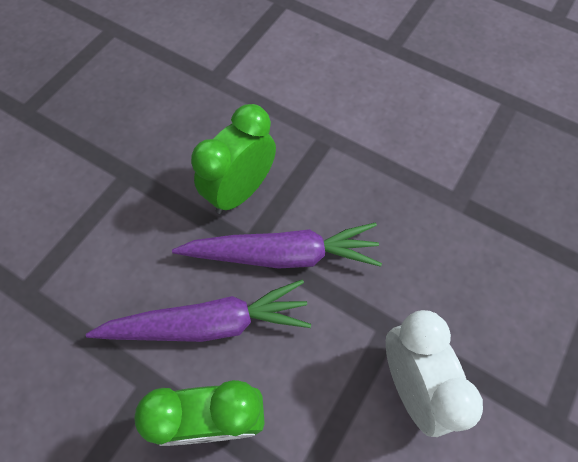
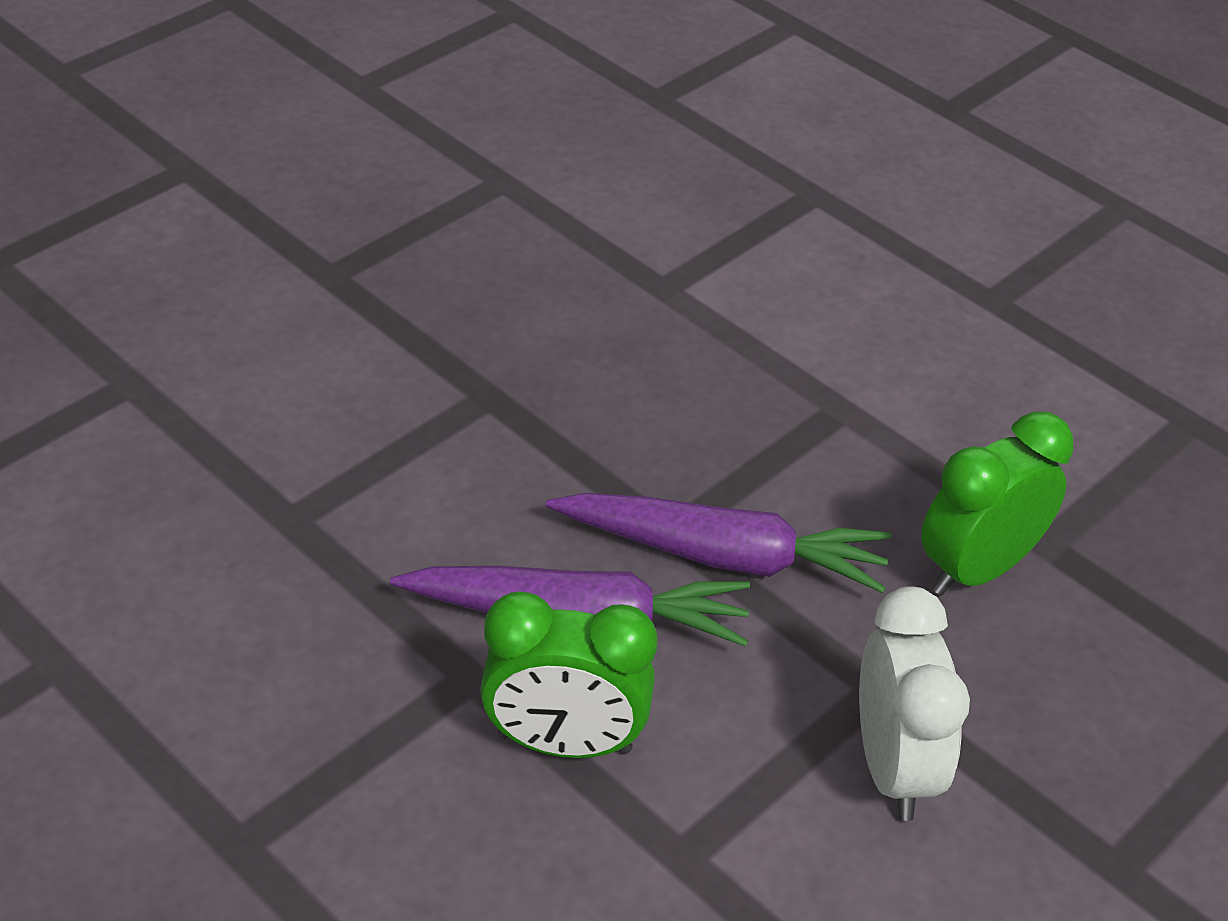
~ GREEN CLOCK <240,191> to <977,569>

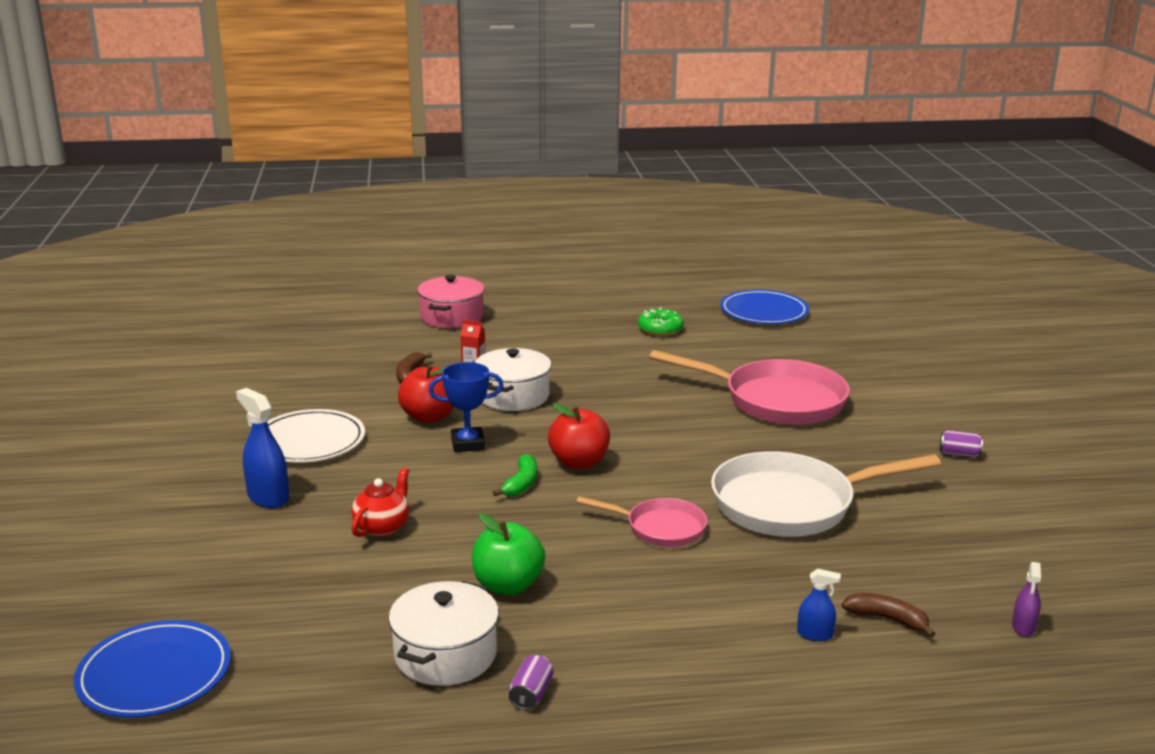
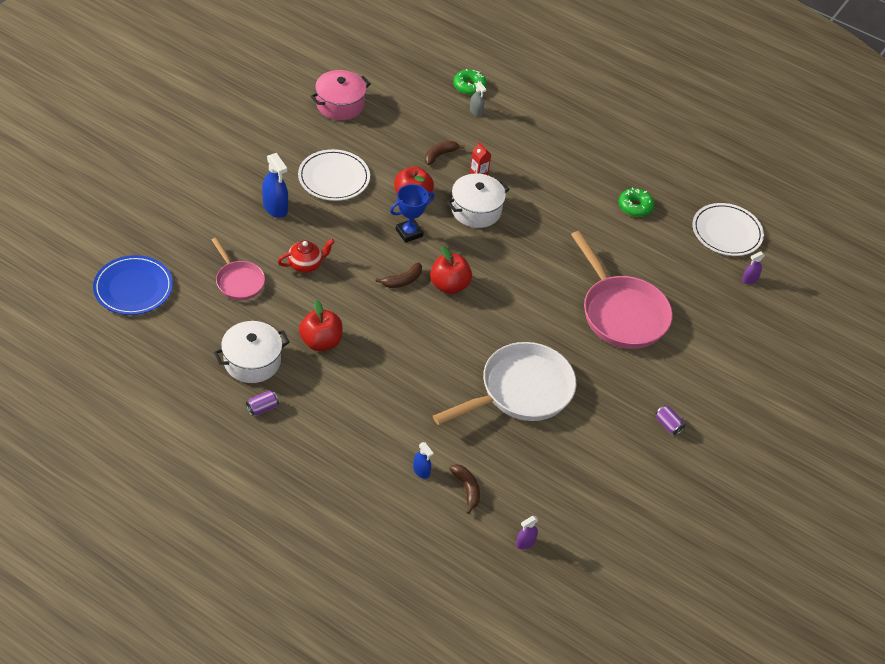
~ BLUE SPRAY BOTTLE <268,497> = <275,208> 150 degrees clockwise
~ PINK POT <452,317> to <340,105>
~ BLUE TROPHY <468,444> = <409,233> 60 degrees counterclockwise
~ GREEN APPLE <508,585> to RED APPLE <321,342>
~ GREEN BANANA <521,483> to BROWN BANANA <402,280>
~ PINK PAN <660,528> to <238,281>
~ WHITE PAN <791,504> = <521,391> 120 degrees clockwise
~ BLUE PLATE <764,311> to WHITE PLATE <726,232>
+ GREEN DONUT <469,86>
+ GREY SPRAY BOTTLE <476,111>
+ PURPLE SPRAY BOTTLE <749,279>

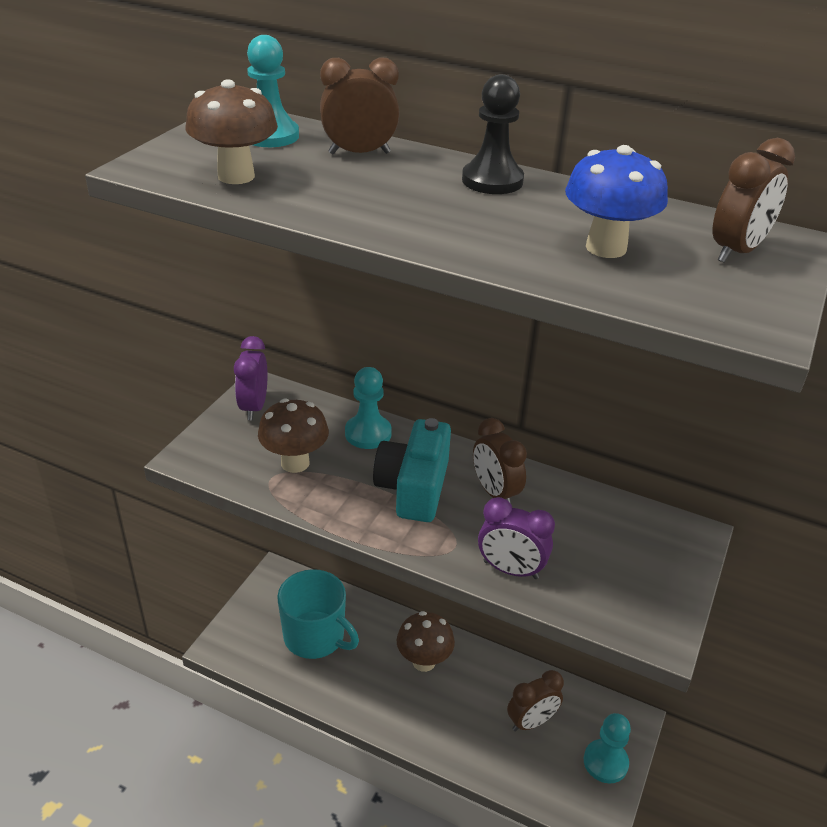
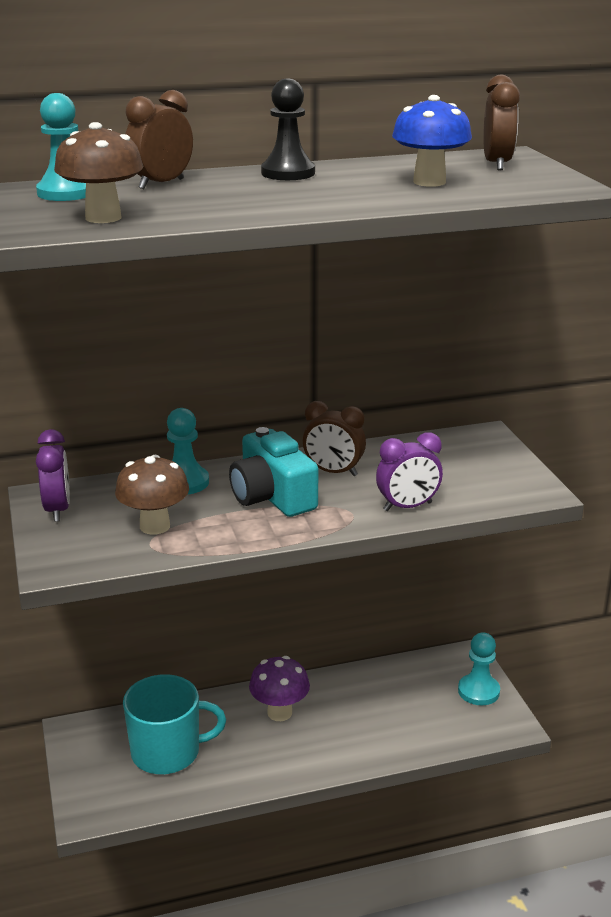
~ PURPLE CLOCK <254,407> = <57,509> 150 degrees counterclockwise
~ BROWN MUSHROOM <424,661> to PURPLE MUSHROOM <279,712>
- BROWN CLOCK <531,722>

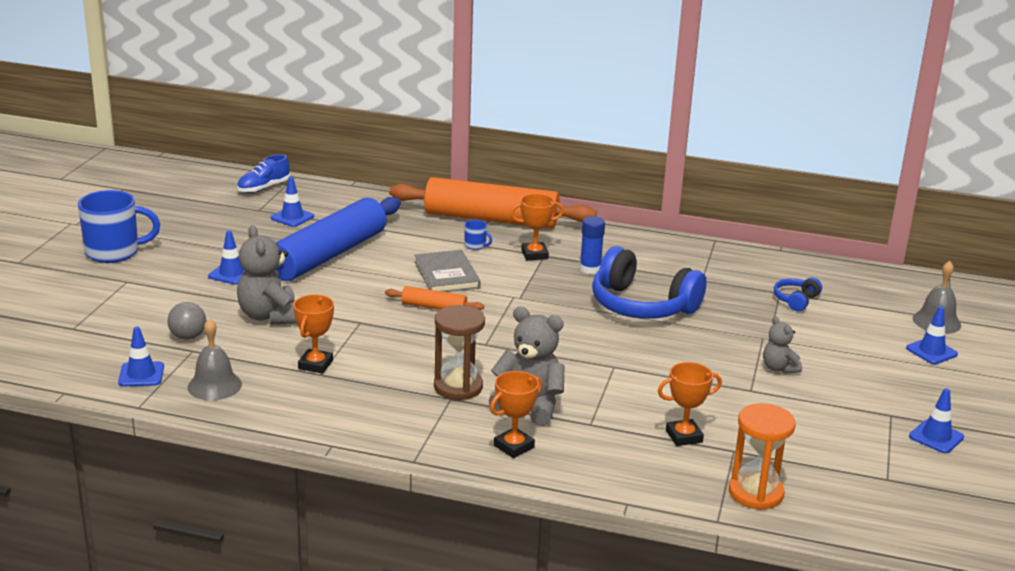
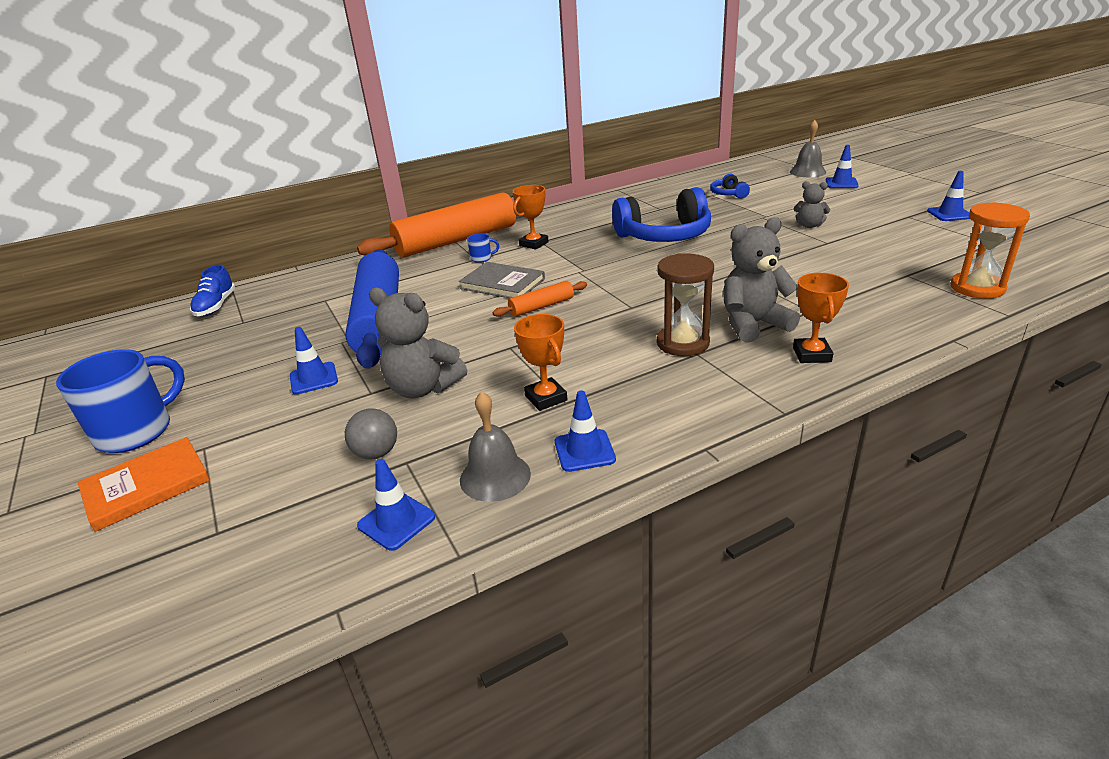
~ BLUE TRAFFIC CONE <292,217> to <584,451>
- BLUE GLUE STICK <590,269>
- ORANGE TROPHY <684,436>
+ ORANGE BOOK <146,486>

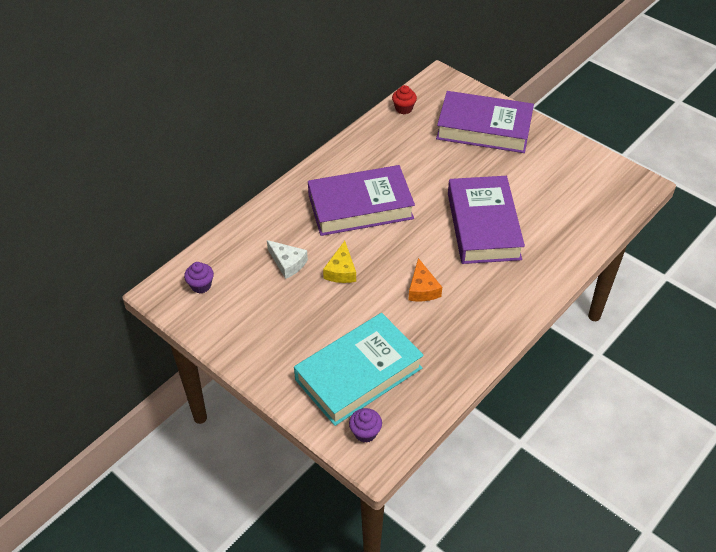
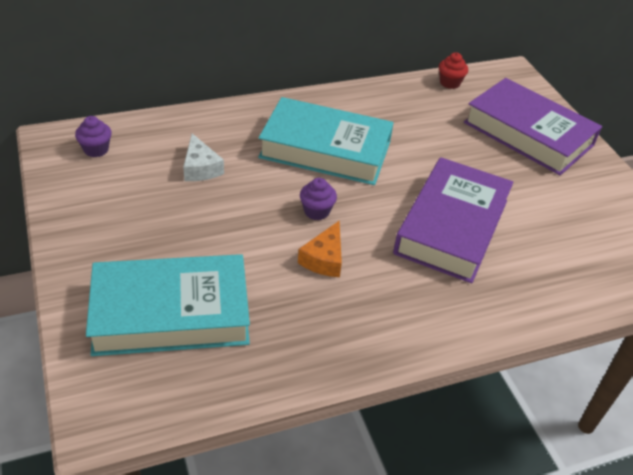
~ PURPLE BOOK <360,207> to TURQUOISE BOOK <325,150>
- YELLOW CHEESE <341,271>
~ PURPLE CUPCAKE <365,432> to <316,211>

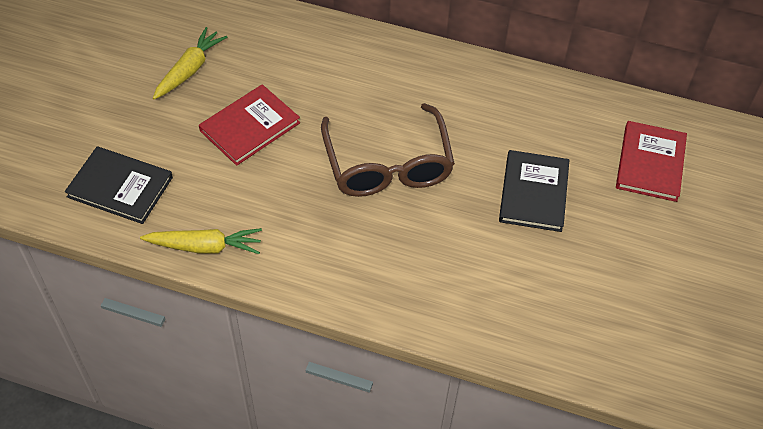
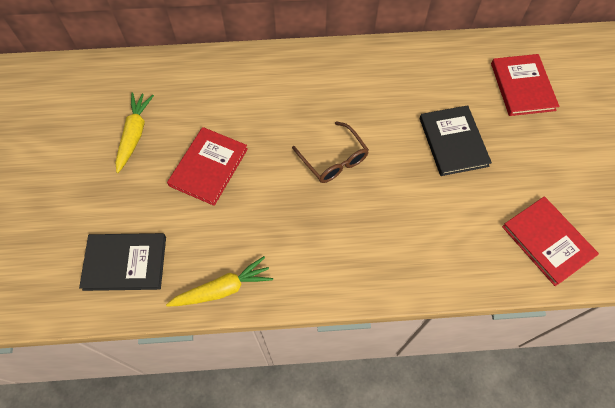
~ BROWN GLASSES <388,165> = <334,160> x0.60
+ RED BOOK <547,241>

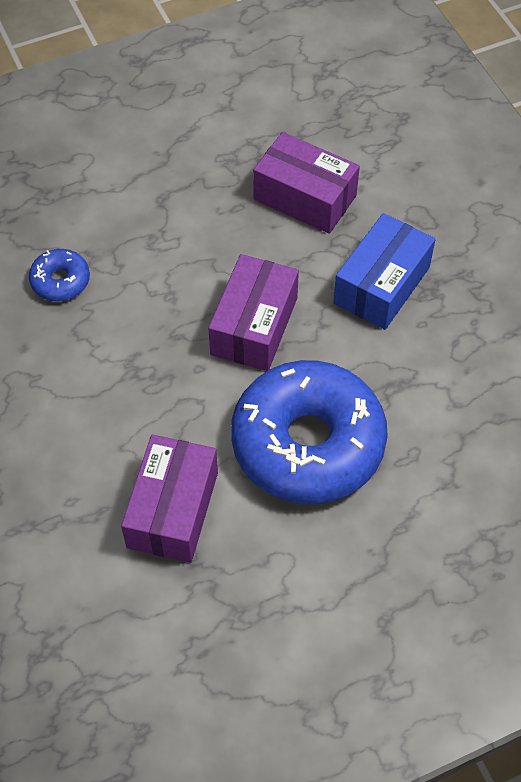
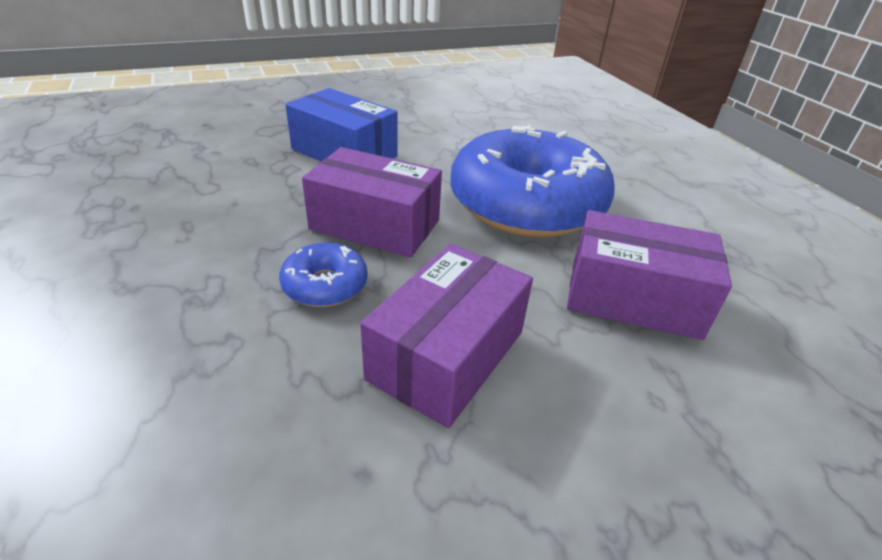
~ BLUE DONUT <60,281> to <325,285>
~ PURPLE BOX <305,197> to <447,355>

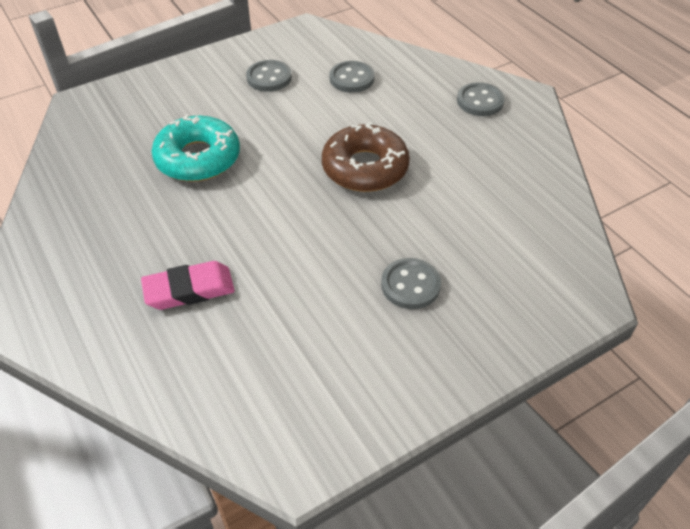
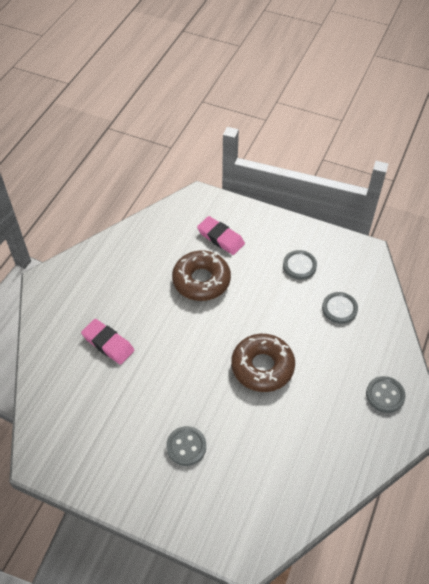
~ TURQUOISE DONUT <198,158> to BROWN DONUT <201,280>
+ PINK ERASER <220,238>

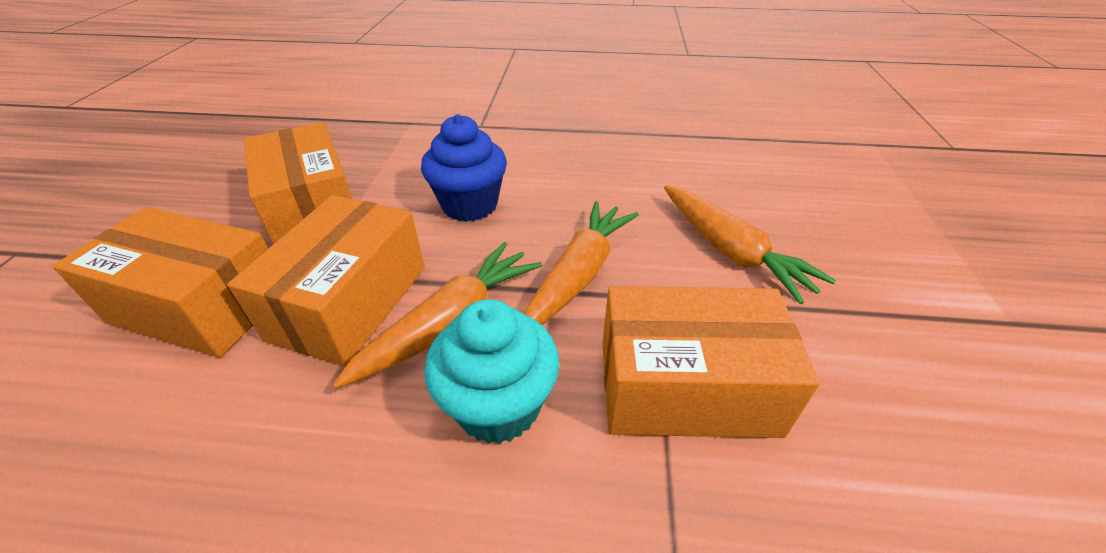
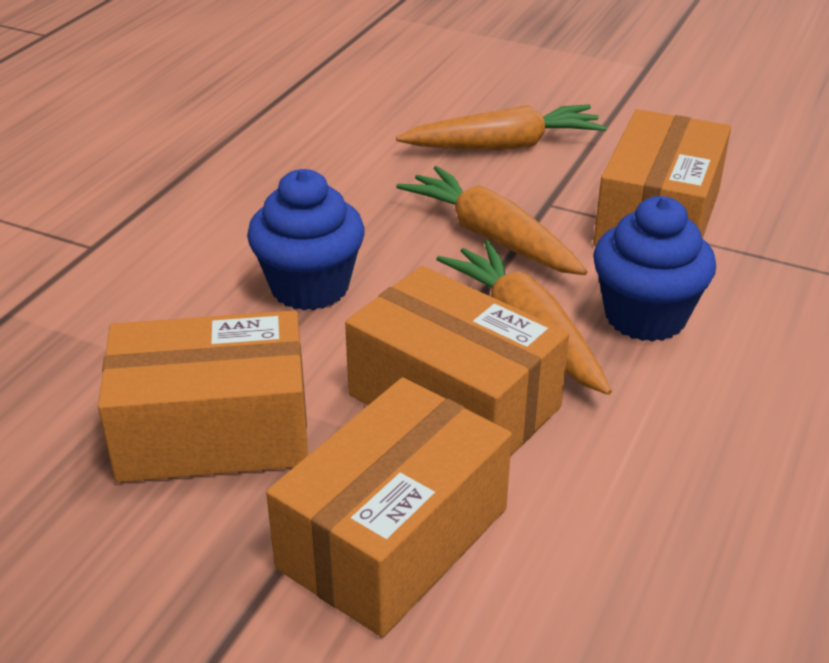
~ TURQUOISE CUPCAKE <498,406> to BLUE CUPCAKE <645,317>

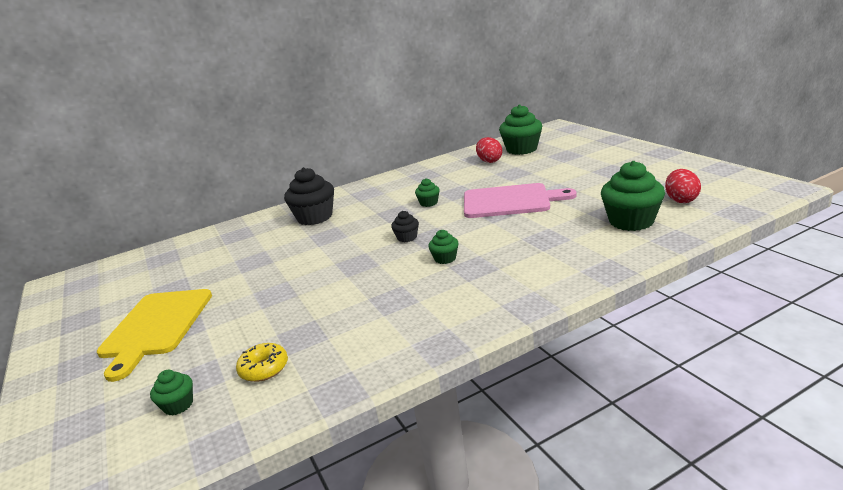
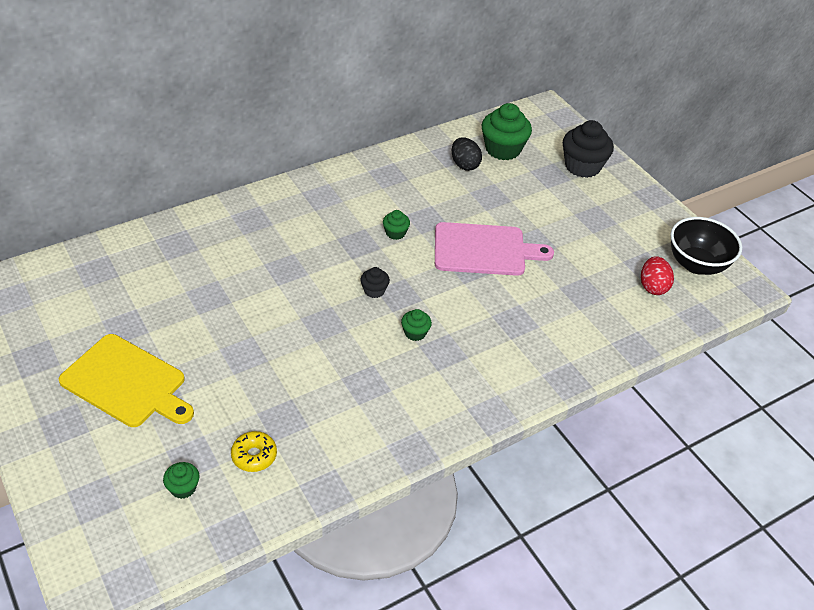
~ YELLOW CUTTING BOARD <156,326> = <127,382> 60 degrees counterclockwise
~ BLACK CUPCAKE <315,217> to <582,166>
~ RED EGG <489,161> to BLACK EGG <464,165>
- GREEN CUPCAKE <631,221>
+ BLACK BOWL <696,264>

